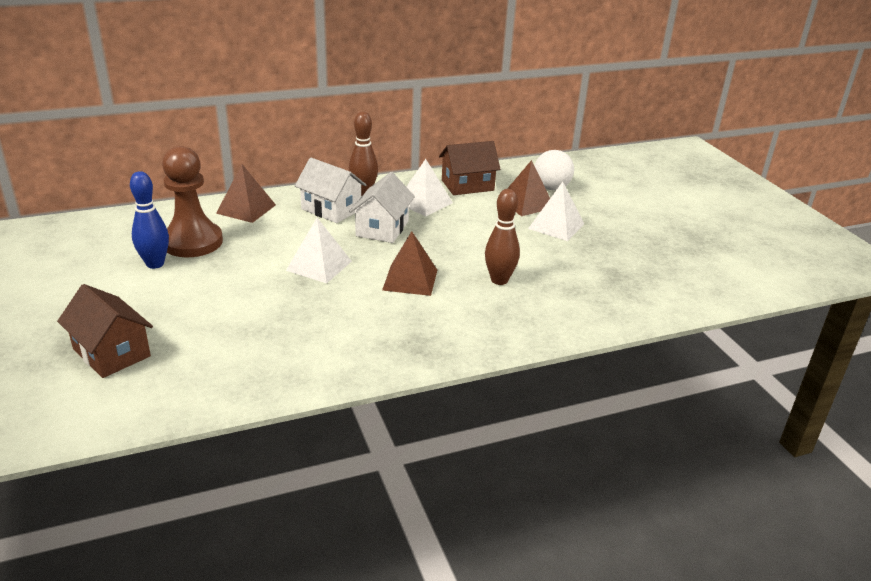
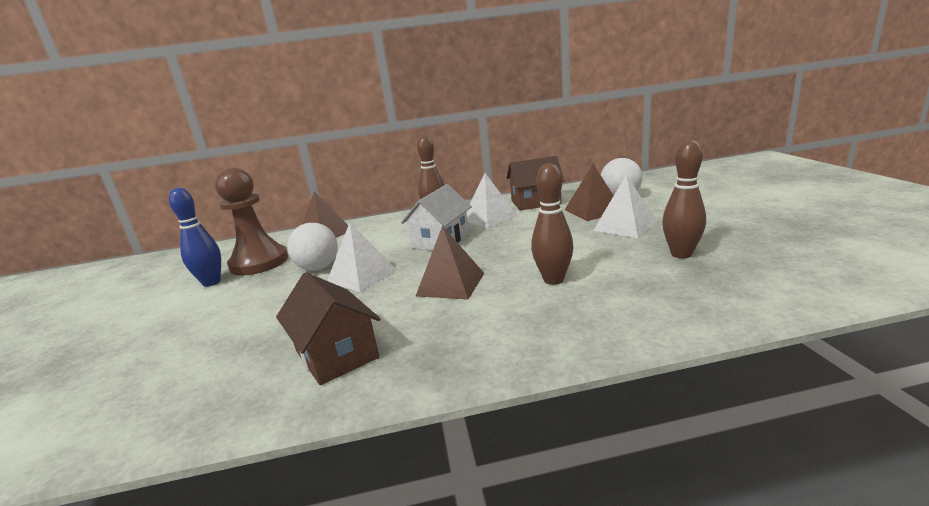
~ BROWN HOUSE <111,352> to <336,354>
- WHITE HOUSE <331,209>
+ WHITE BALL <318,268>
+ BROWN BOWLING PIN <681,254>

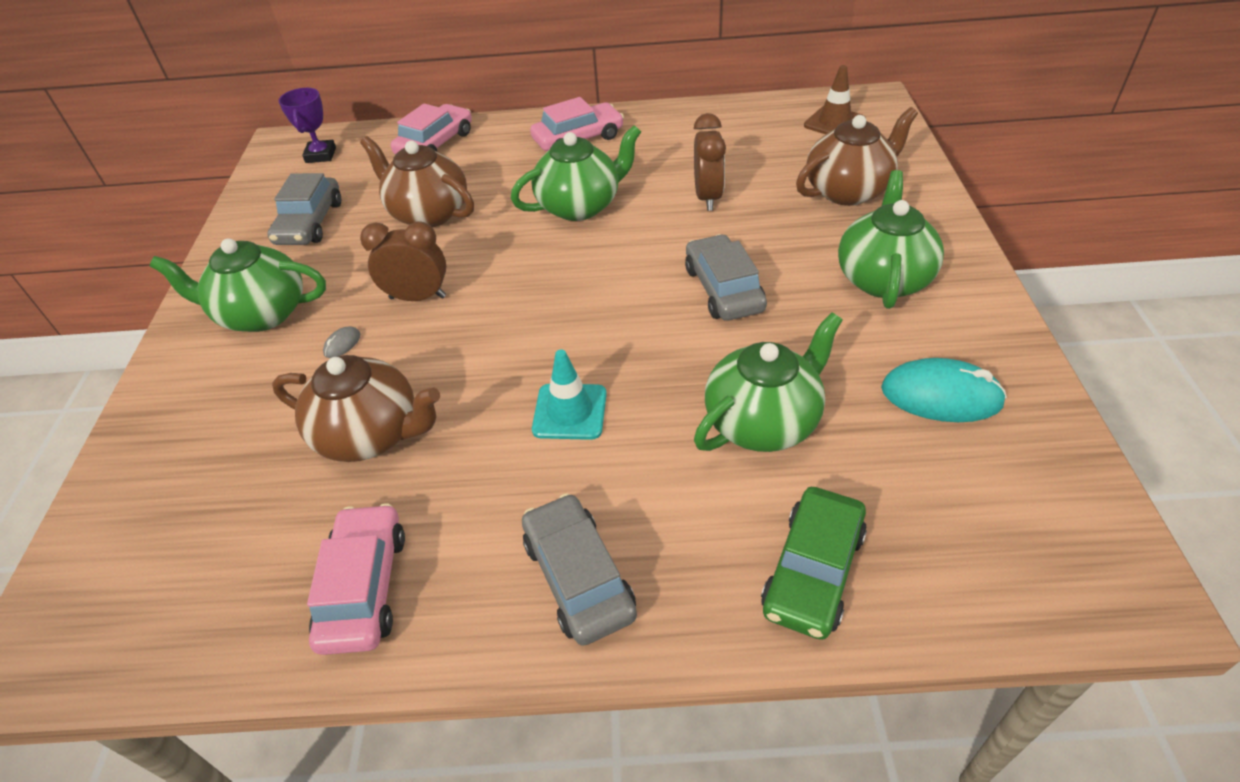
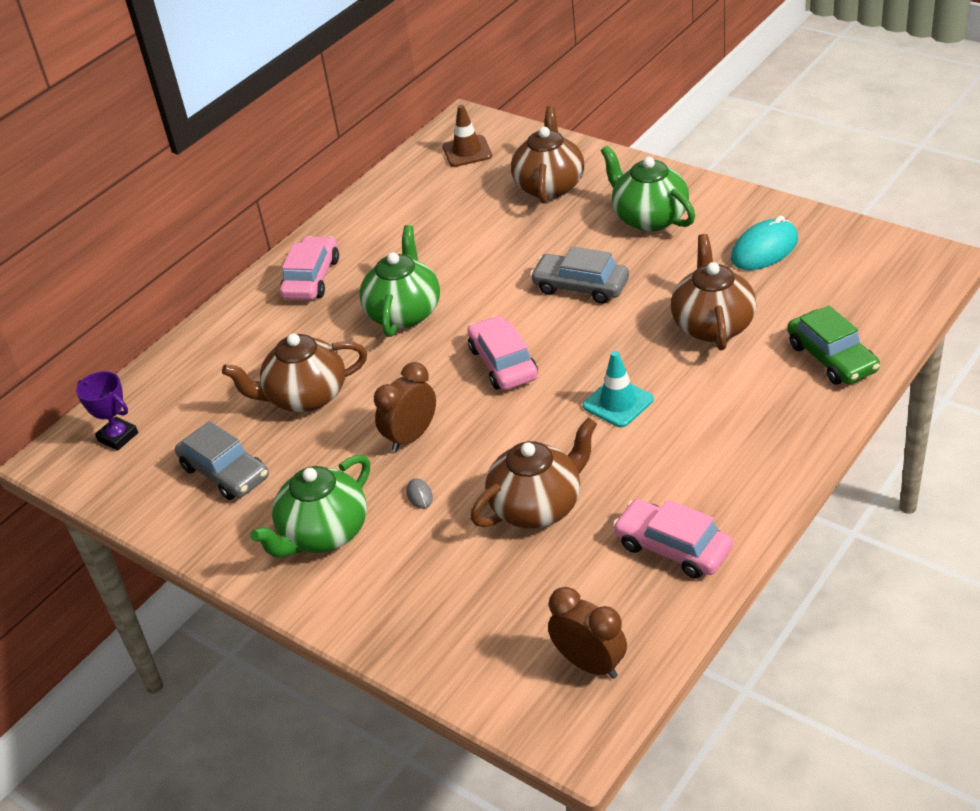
~ PINK CAR <435,144> to <503,363>
- GREY CAR <578,577>
~ BROWN CLOCK <708,197> to <590,664>
~ GREEN TEAPOT <763,421> to BROWN TEAPOT <712,325>

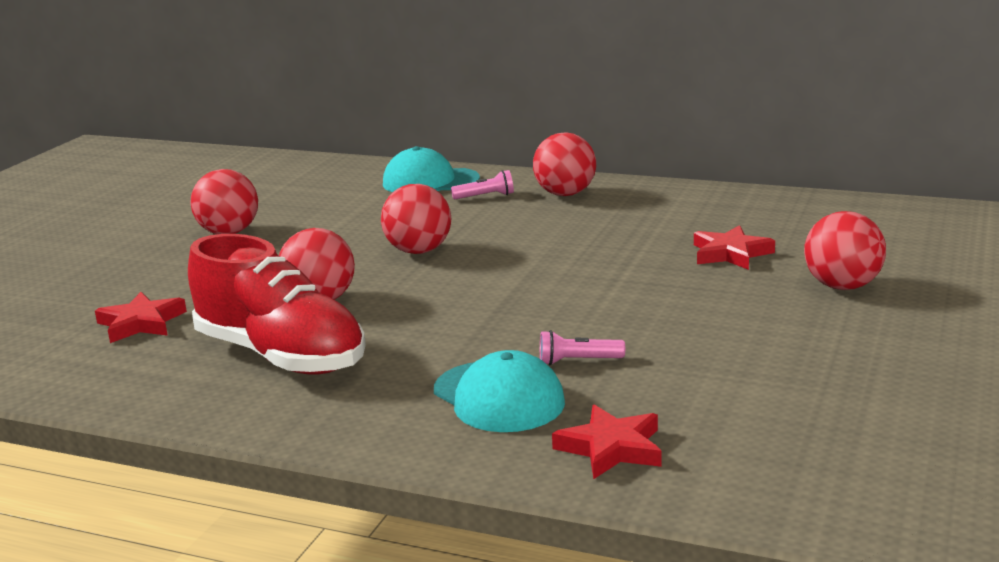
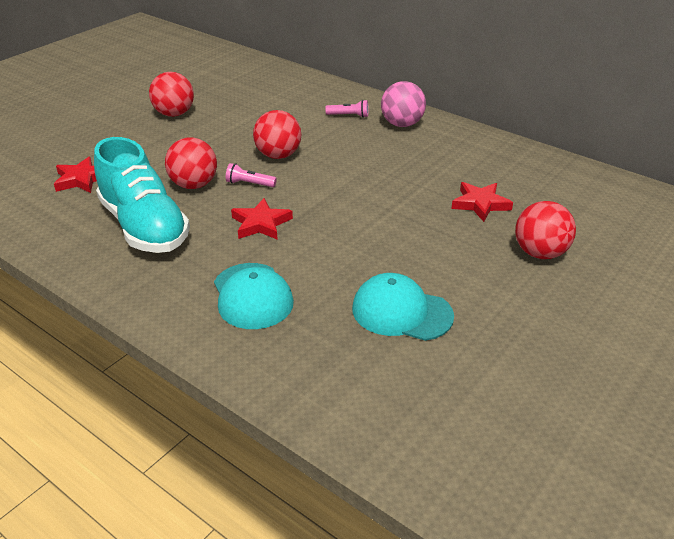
~ RED SHOE <280,356> to TURQUOISE SHOE <144,226>
~ TURQUOISE CAP <430,181> to <401,312>
~ RED BALL <565,194> to PINK BALL <402,124>
~ PINK FLASHLIGHT <578,361> to <249,184>
~ RED STAR <611,448> to <261,223>

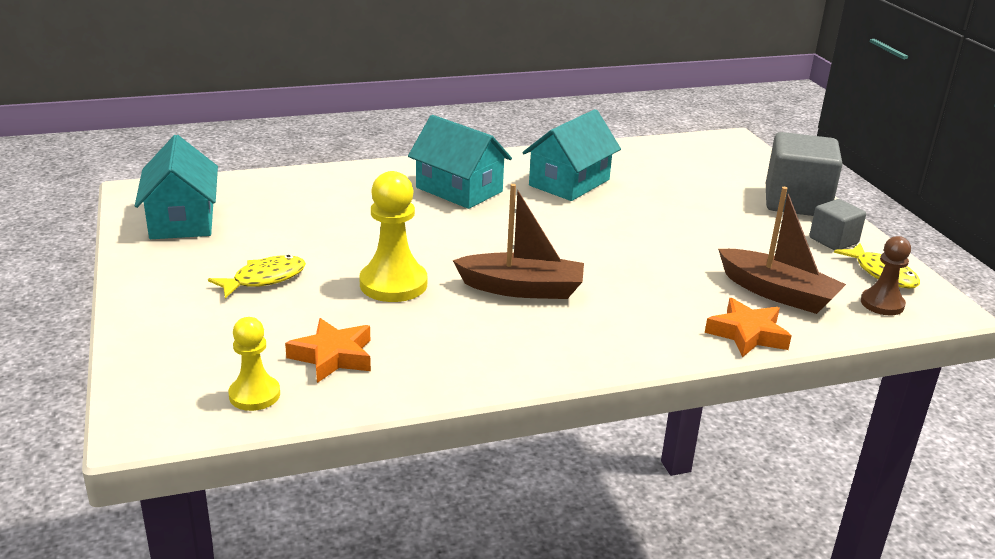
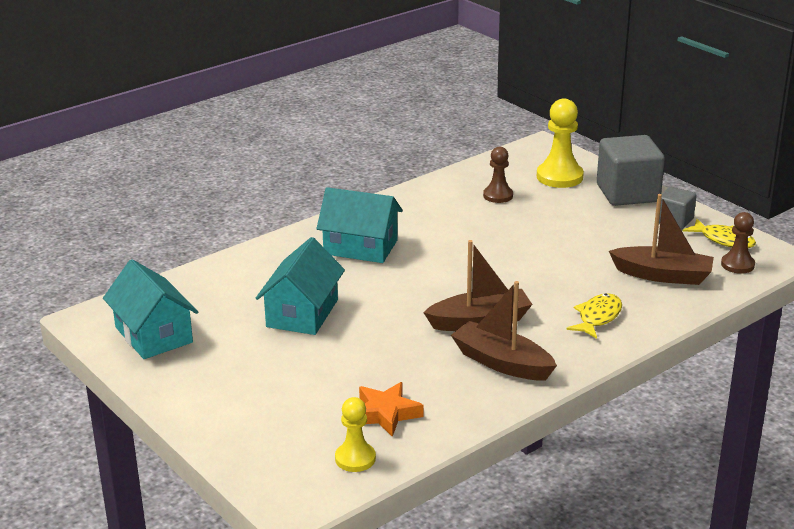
~ YELLOW FISH <264,279> to <598,317>
~ YELLOW PAWN <393,284> to <559,177>
~ TURQUOISE HOUSE <569,182> to <302,313>
- ORANGE STAR <747,334>
+ BROWN BOAT <502,363>
+ BROWN PAWN <498,196>

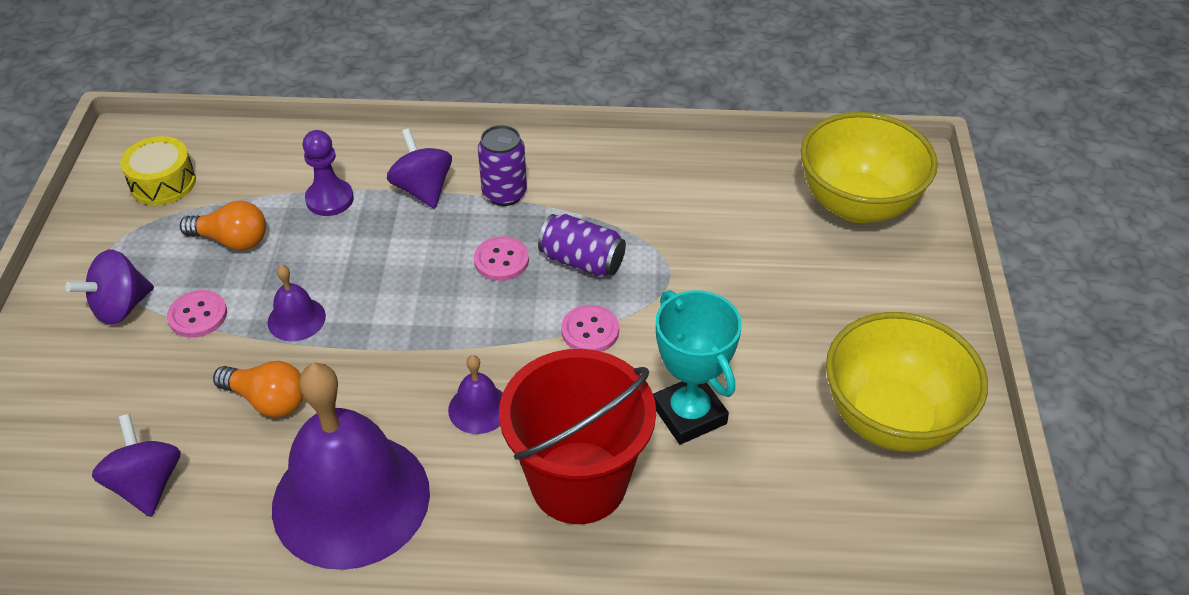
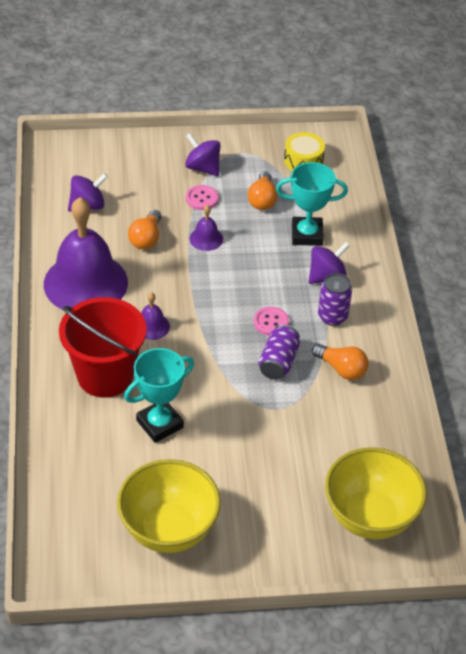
~ PURPLE PAWN <329,199> to TURQUOISE TROPHY <307,235>
- PINK BUTTON <590,331>
+ ORANGE LIGHT BULB <341,369>

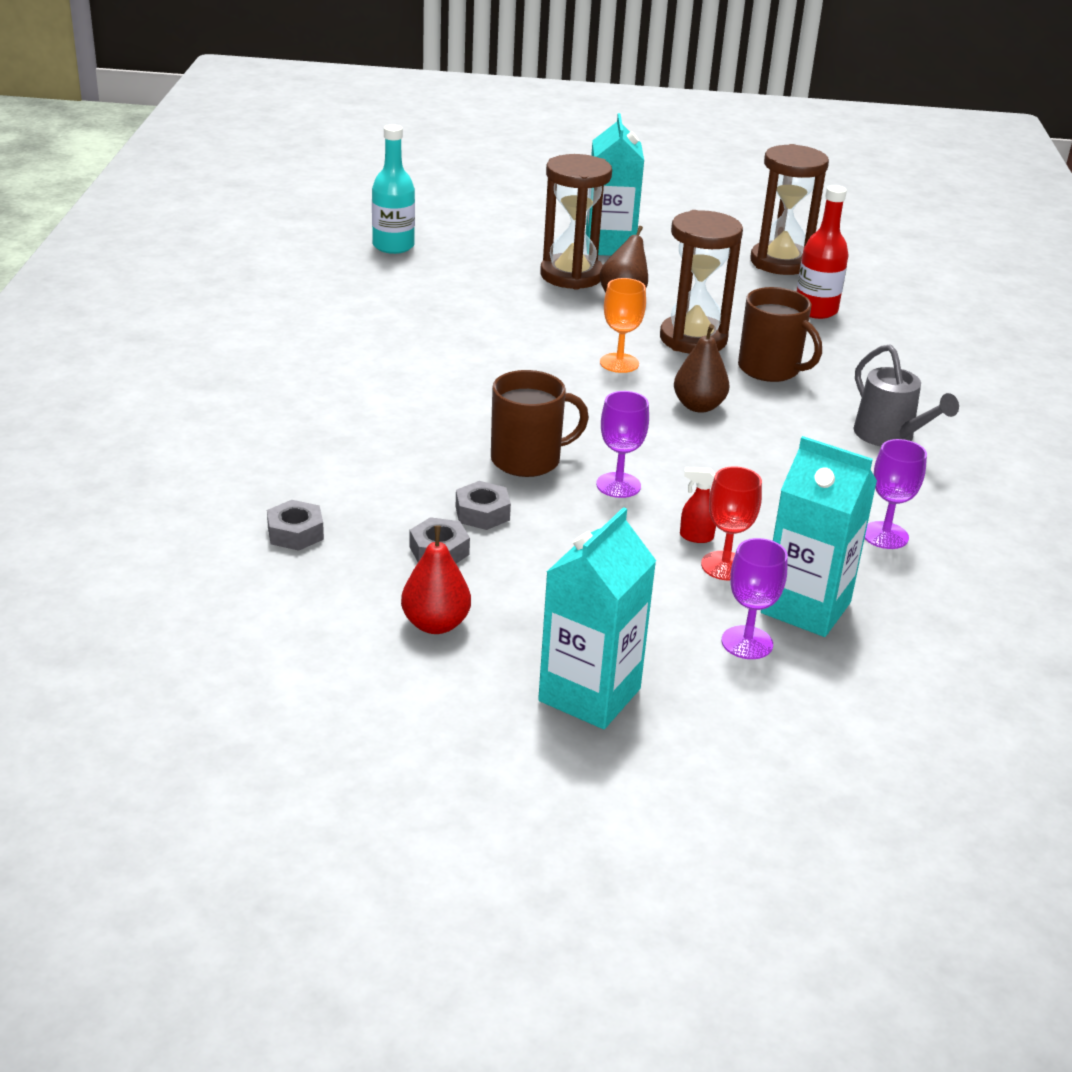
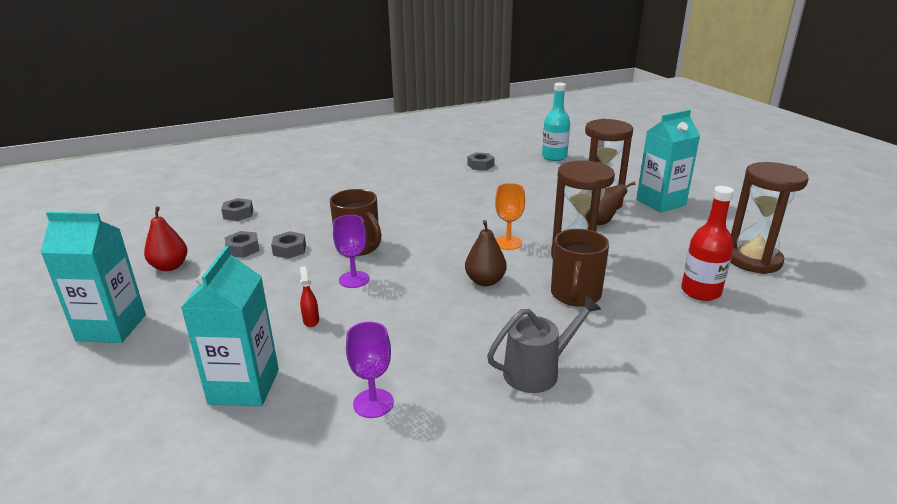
- RED GOBLET <725,566>
- PURPLE GOBLET <747,643>
~ GREY WATERING CAN <889,436> = <537,371> 150 degrees counterclockwise
+ GREY NUT <480,165>

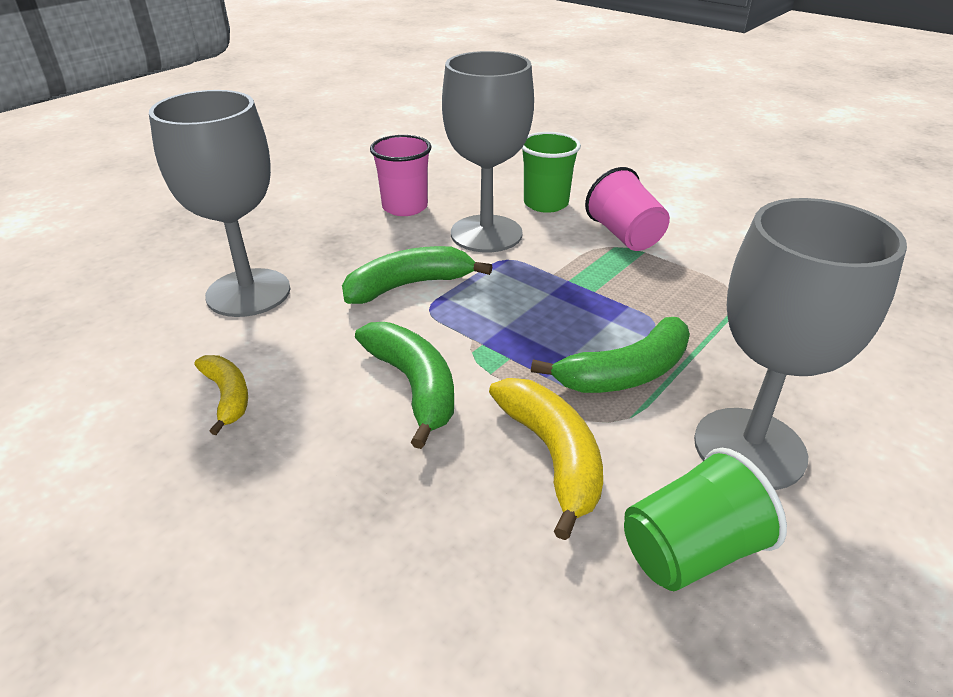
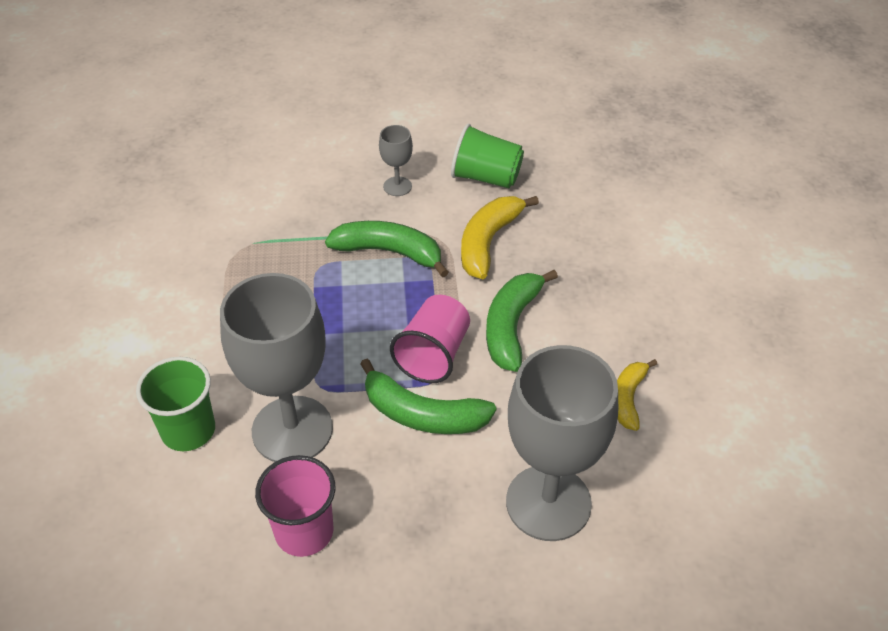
~ PINK CUP <625,236> to <433,355>
~ GREY GOBLET <749,448> = <397,186> x0.44

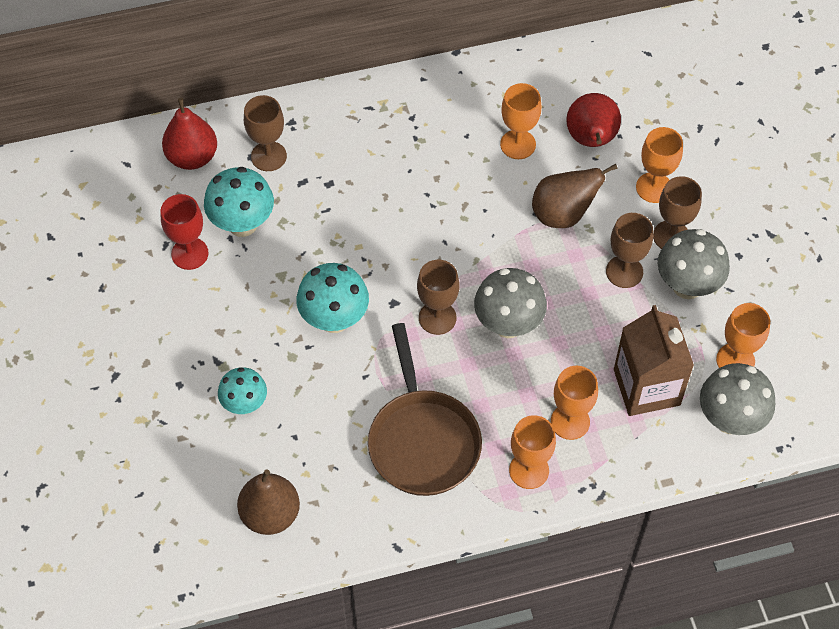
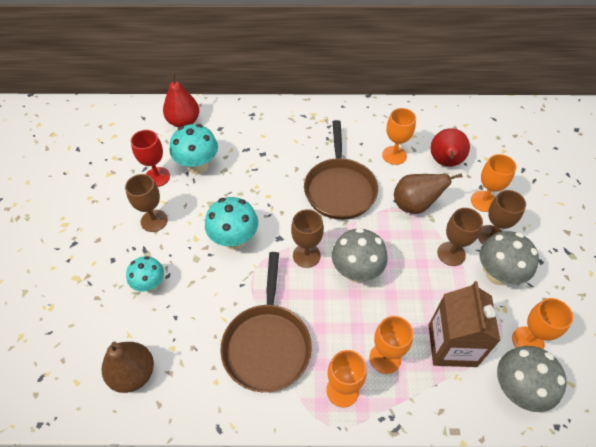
~ BROWN GOBLET <268,156> to <154,221>
+ BROWN PAN <339,188>

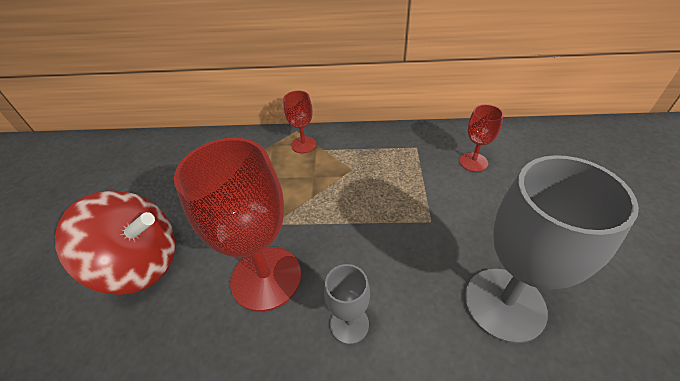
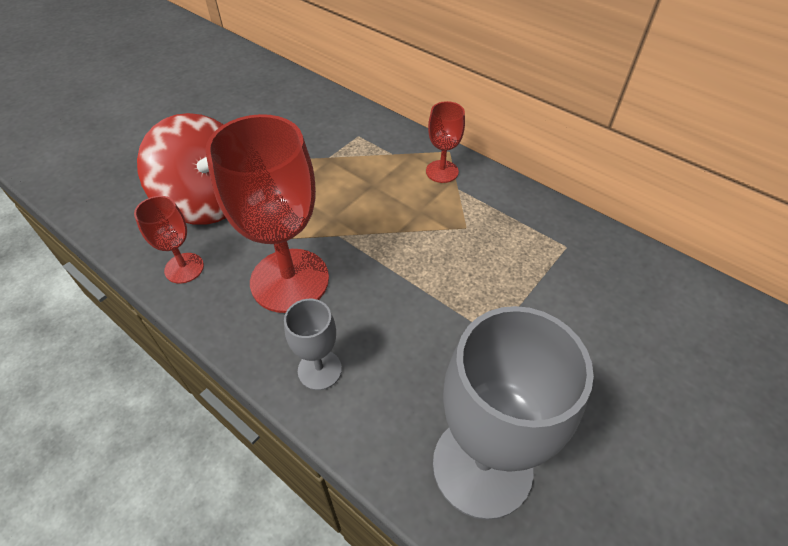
~ RED GOBLET <473,162> to <184,268>

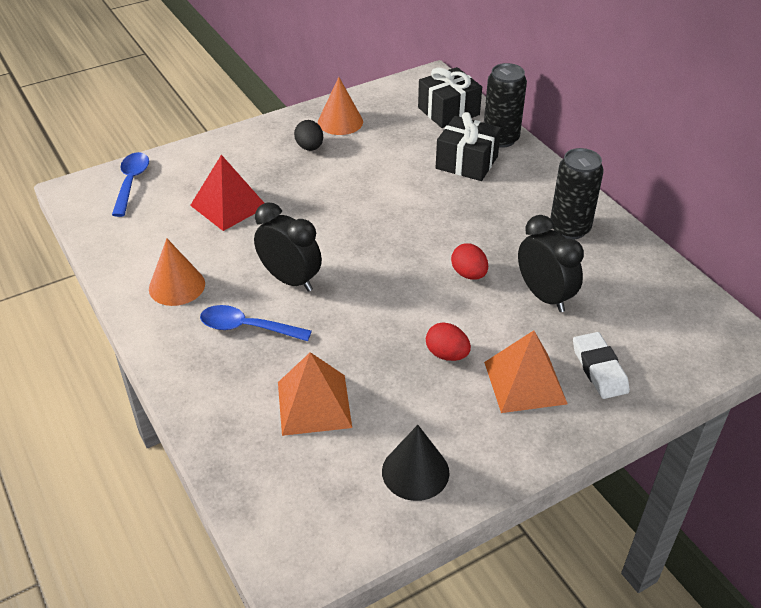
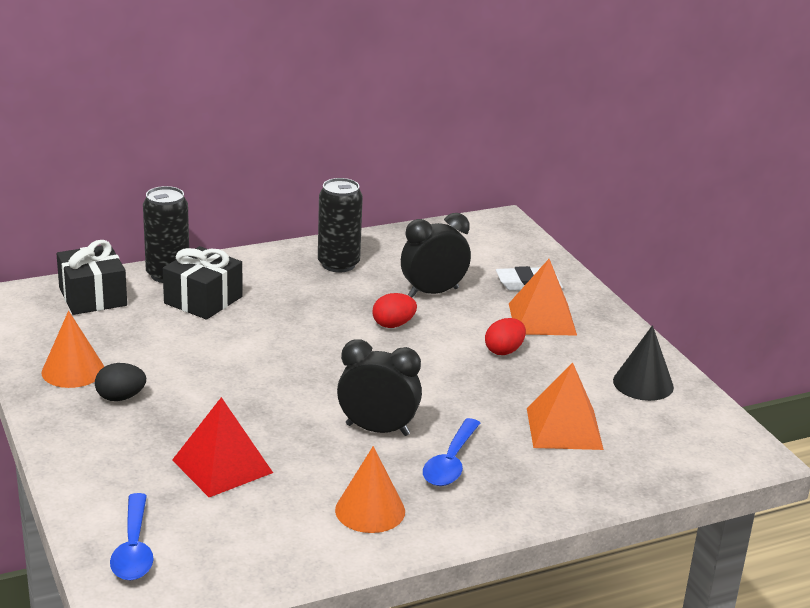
~ BLUE SPOON <131,182> = <133,549> 105 degrees counterclockwise
~ BLACK CLOCK <290,280> = <377,429> 60 degrees clockwise

